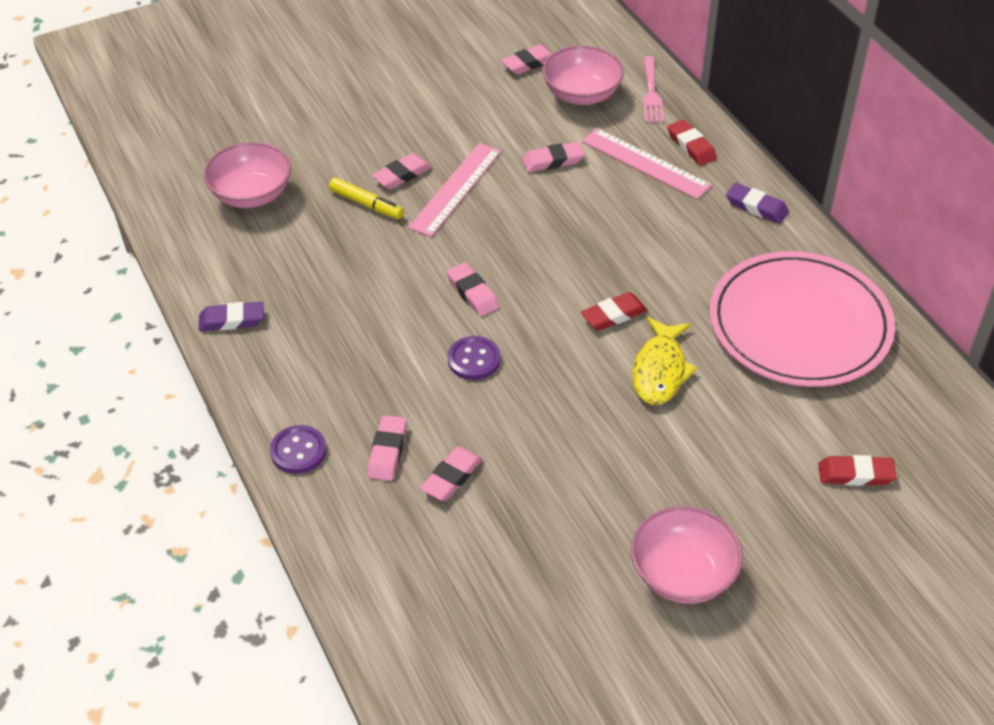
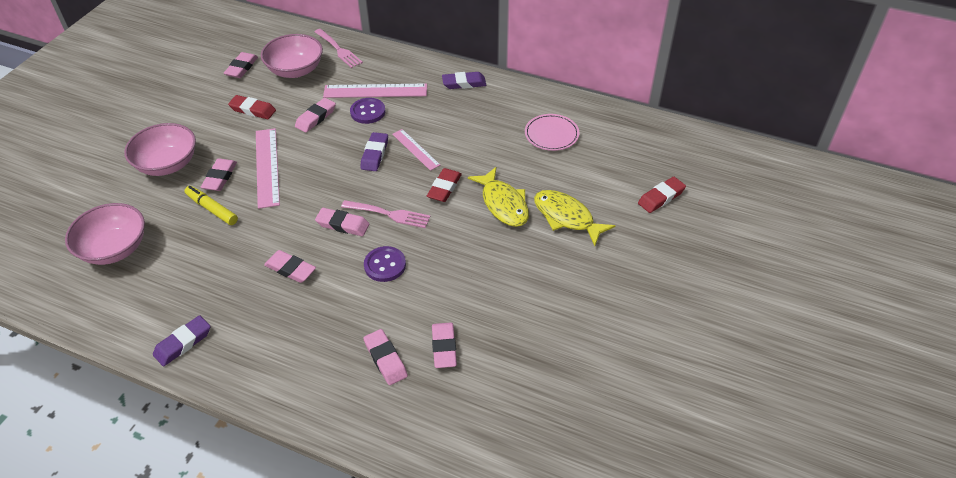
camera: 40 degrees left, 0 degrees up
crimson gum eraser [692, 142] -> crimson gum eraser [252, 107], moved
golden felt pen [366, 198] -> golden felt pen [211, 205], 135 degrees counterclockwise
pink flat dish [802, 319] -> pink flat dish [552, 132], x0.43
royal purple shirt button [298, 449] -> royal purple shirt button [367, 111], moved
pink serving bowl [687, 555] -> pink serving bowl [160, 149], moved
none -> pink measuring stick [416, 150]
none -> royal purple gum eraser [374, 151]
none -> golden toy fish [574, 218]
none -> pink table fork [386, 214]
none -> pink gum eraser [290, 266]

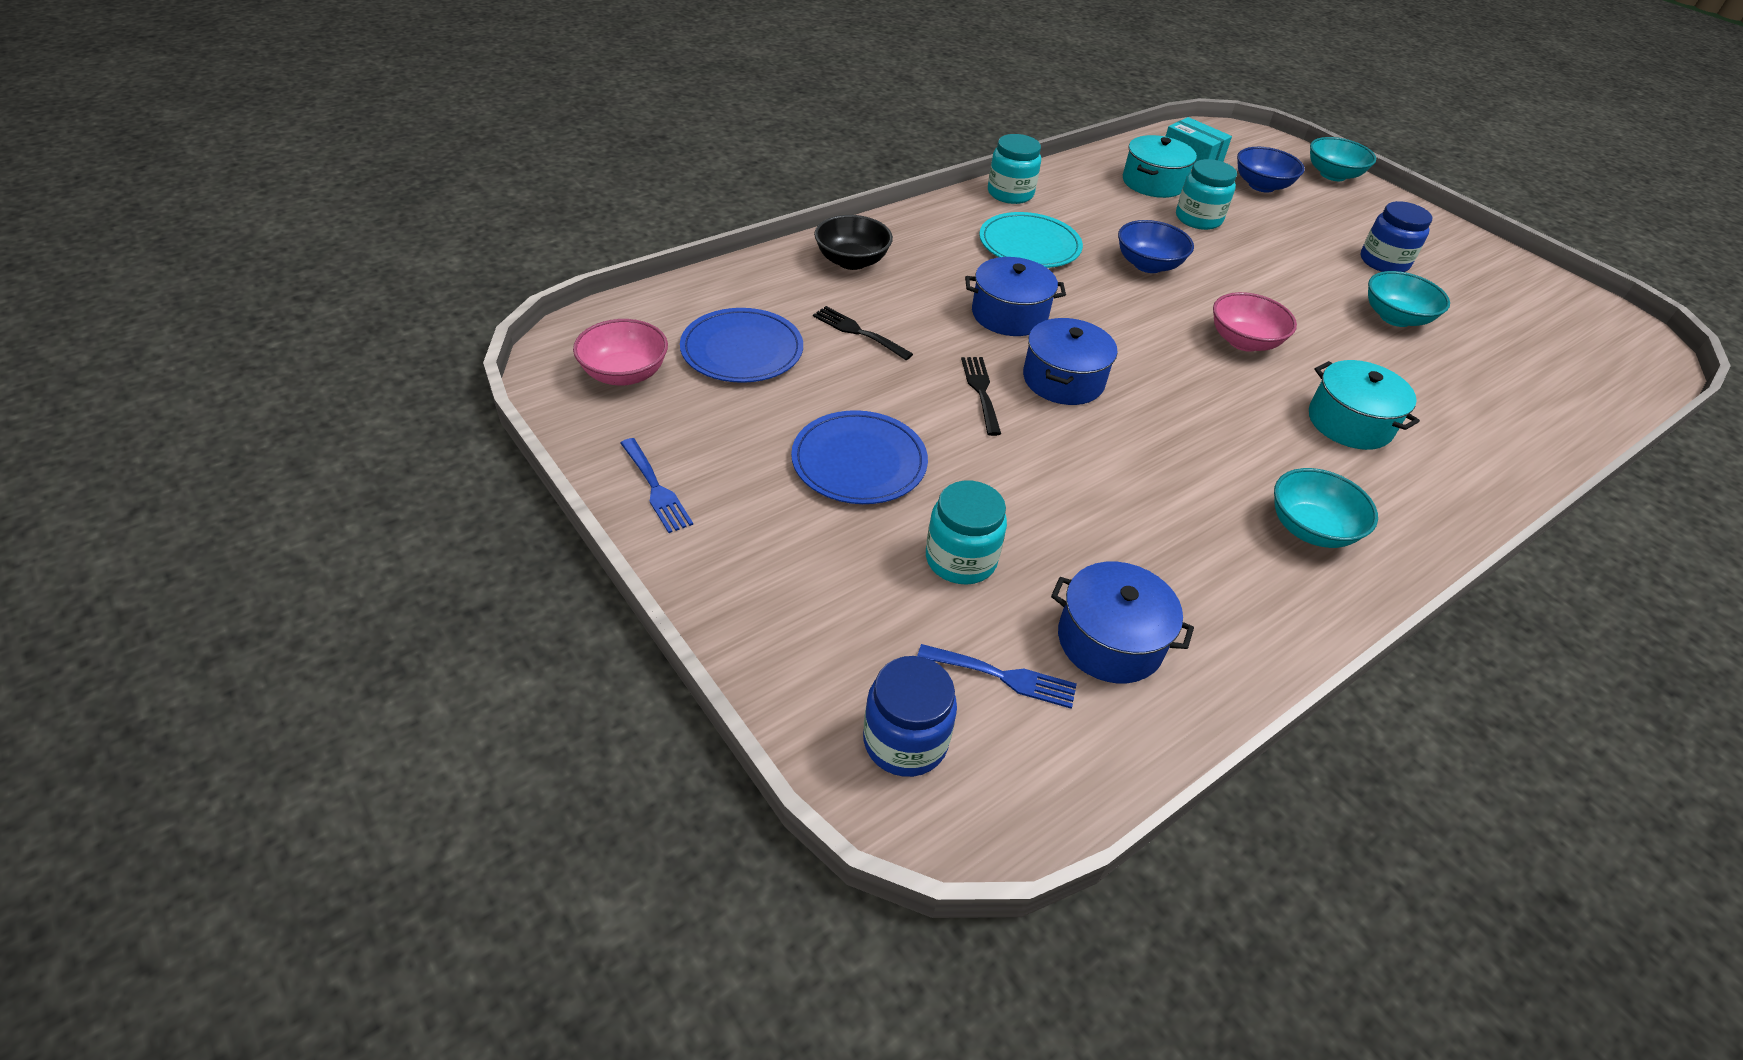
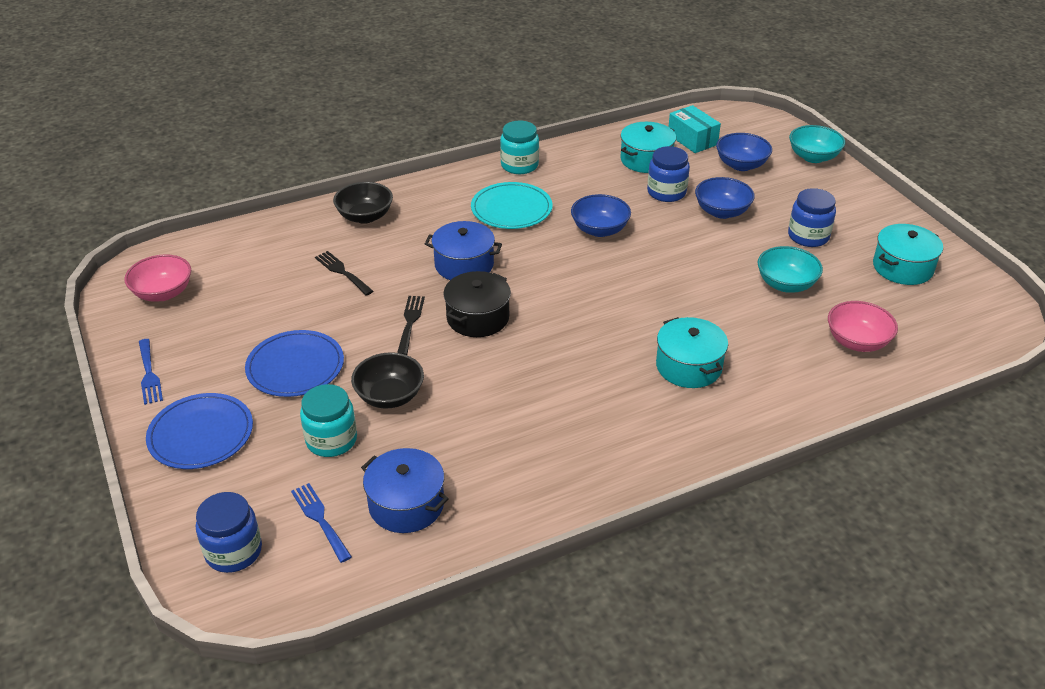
camera: 15 degrees right, 5 degrees down
aqua jam jar [1206, 194] -> cobalt jam jar [668, 174]
pink serving bowl [1255, 322] -> pink serving bowl [863, 326], moved
cobalt flat dish [741, 345] -> cobalt flat dish [199, 431], moved
cobalt stockpot [1070, 361] -> ebony stockpot [477, 304]
aqua serving bowl [1326, 508] -> none
cobalt table fork [997, 676] -> cobalt table fork [321, 523], 150 degrees counterclockwise
none -> cobalt serving bowl [725, 198]
none -> aqua stockpot [908, 254]
none -> ebony serving bowl [387, 380]

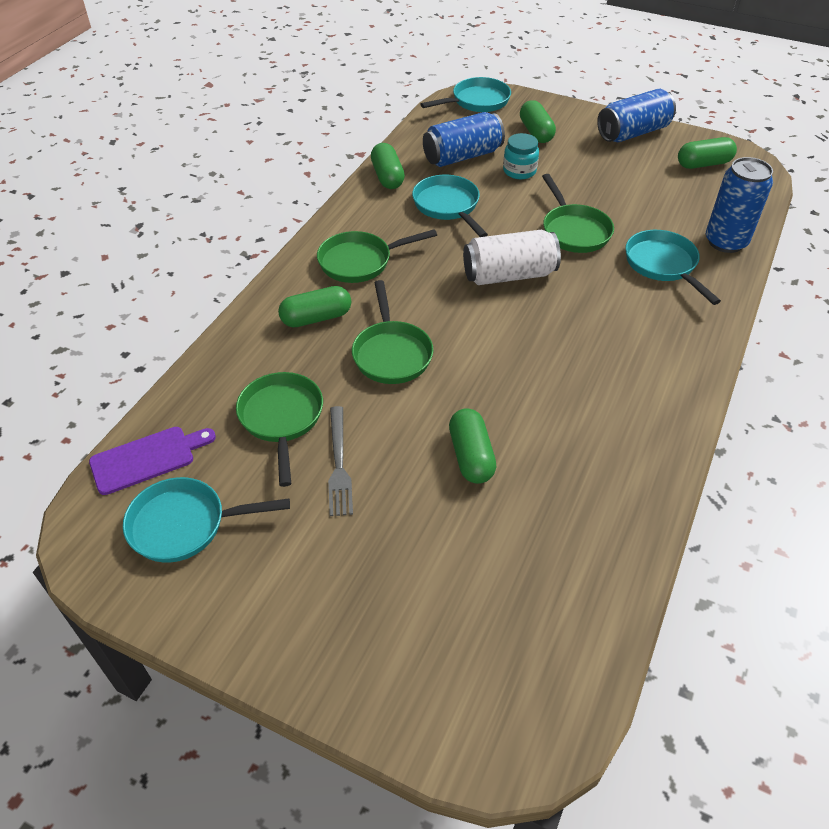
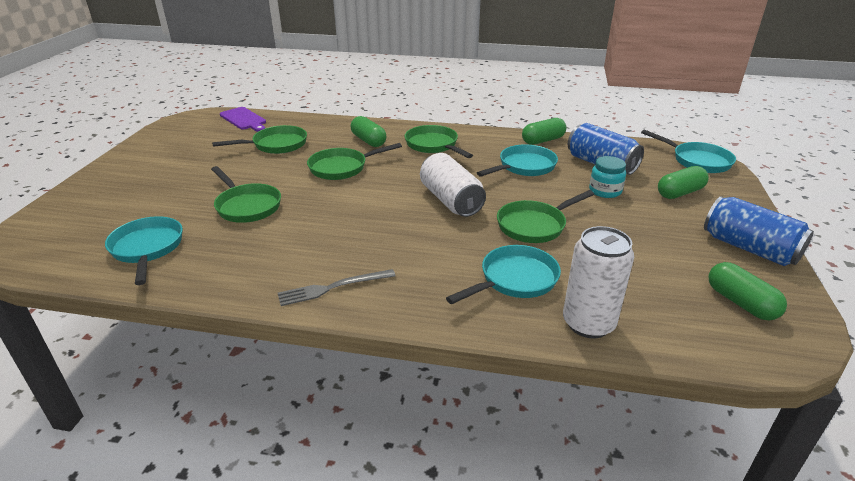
camera: 75 degrees right, 15 degrees down
cobalt tin [739, 205] -> pure white tin [598, 282]
ash-grey table fork [340, 461] -> ash-grey table fork [337, 287], moved
green pill [472, 446] -> green frying pan [246, 194]
aqua frying pan [206, 520] -> aqua frying pan [144, 250], moved

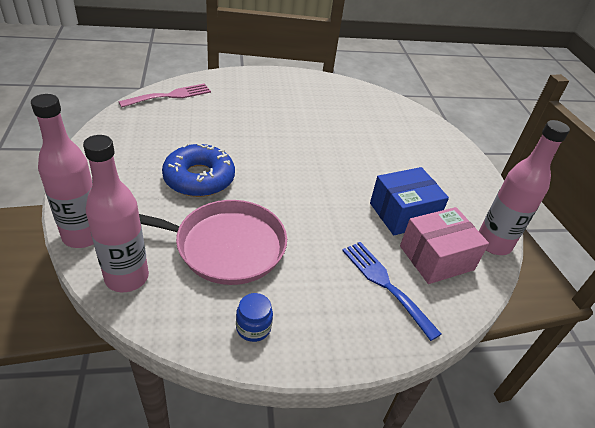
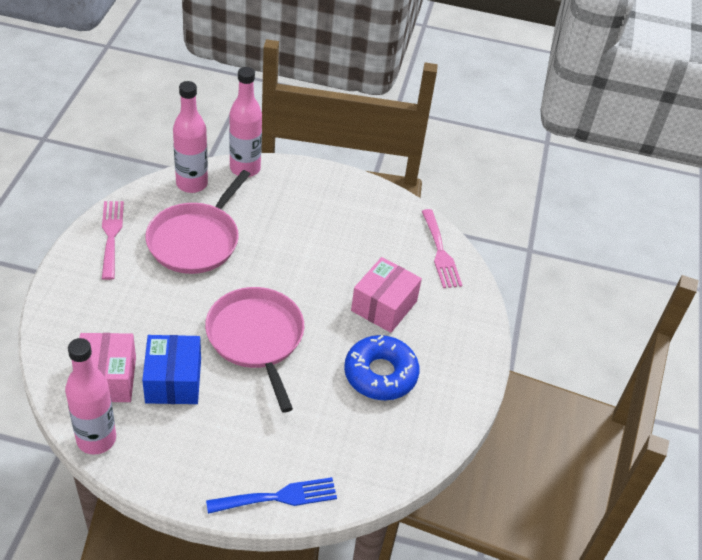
camera: 110 degrees right, 5 degrees up
cobalt doughnut [198, 170] -> cobalt doughnut [381, 367], moved
cobalt table fork [391, 291] -> cobalt table fork [271, 495], moved
cobalt jam jar [254, 317] -> pink table fork [113, 240]
none -> pink package [386, 295]
none -> pink frying pan [254, 350]

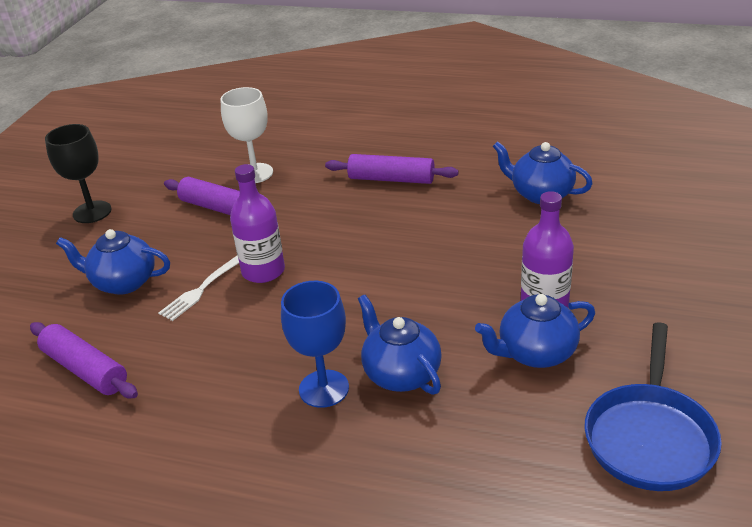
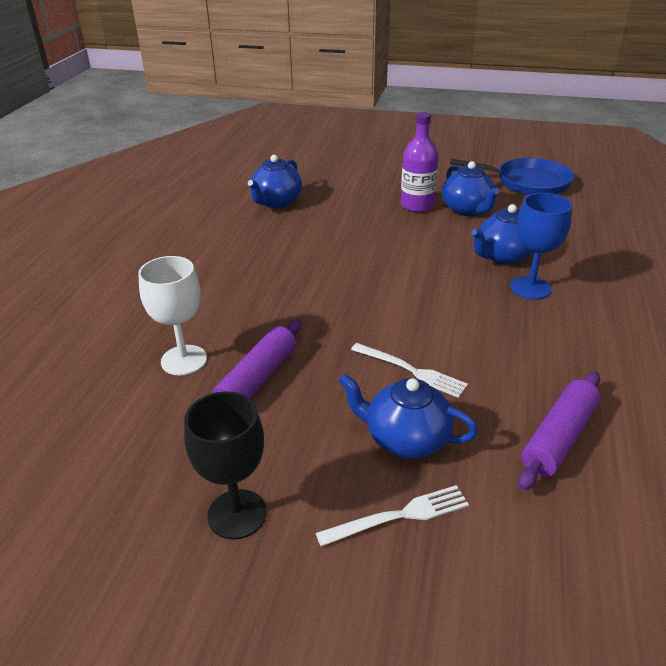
camera: 95 degrees left, 0 degrees up
royal purple rolling pin [391, 169] -> none
royal purple bottle [257, 223] -> none
cobalt teapot [113, 262] -> cobalt teapot [408, 415], 105 degrees clockwise
none -> pure white table fork [392, 516]

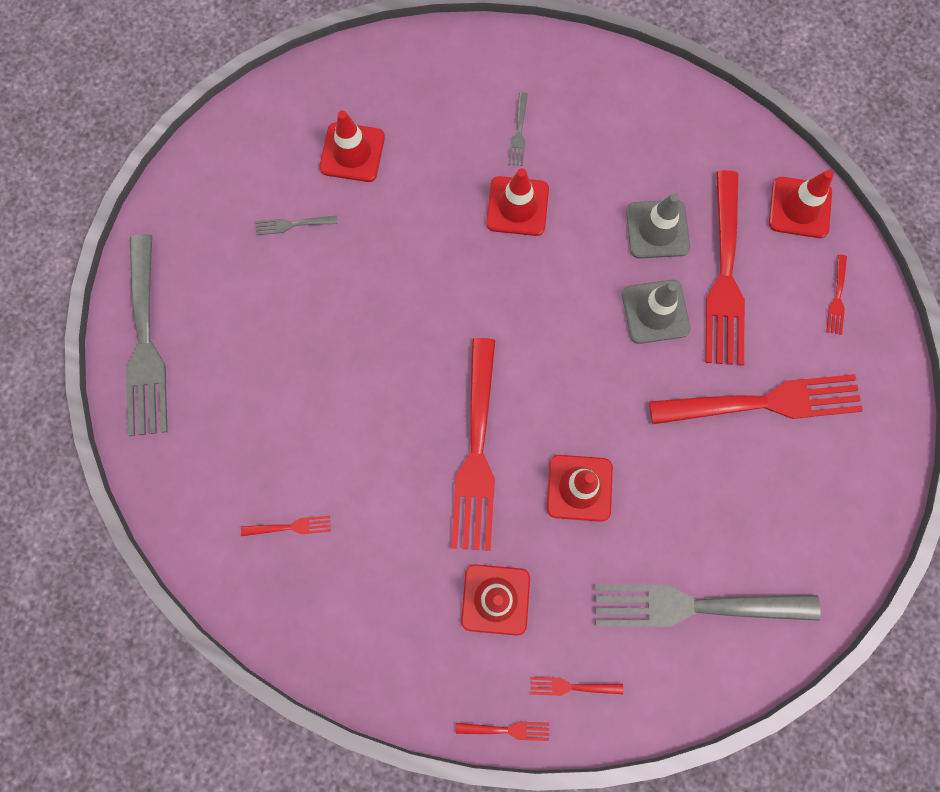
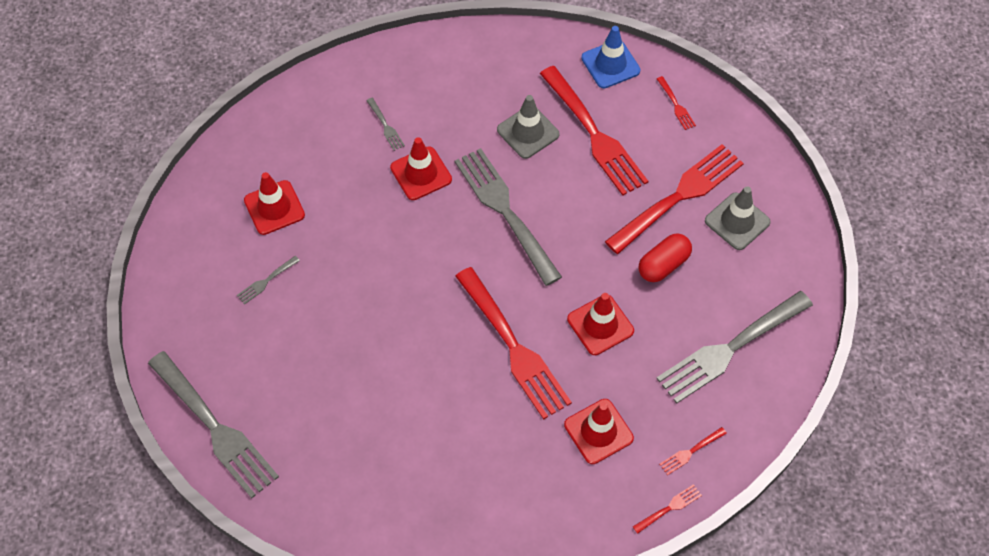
camera: 35 degrees left, 15 degrees down
crimson road cone [801, 204] -> cobalt road cone [611, 57]
ash-grey road cone [656, 312] -> ash-grey road cone [738, 218], moved
crimson table fork [286, 526] -> none
none -> ash-grey table fork [508, 217]
none -> crimson pill [665, 257]

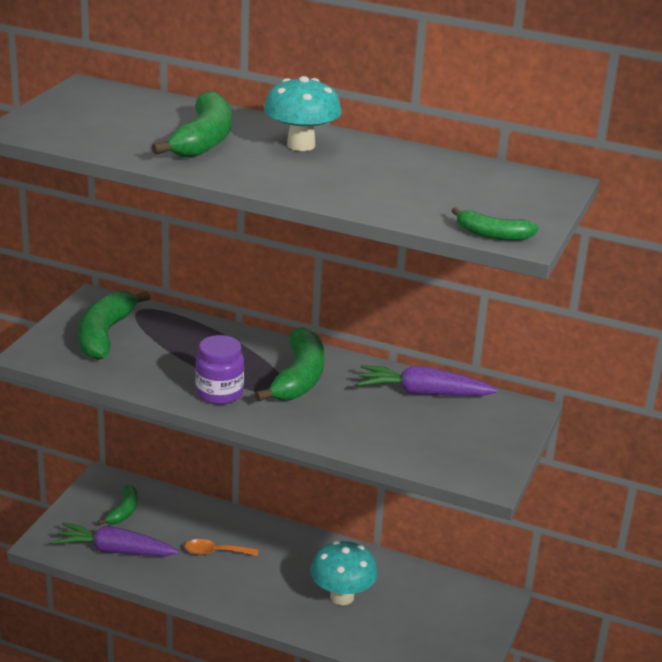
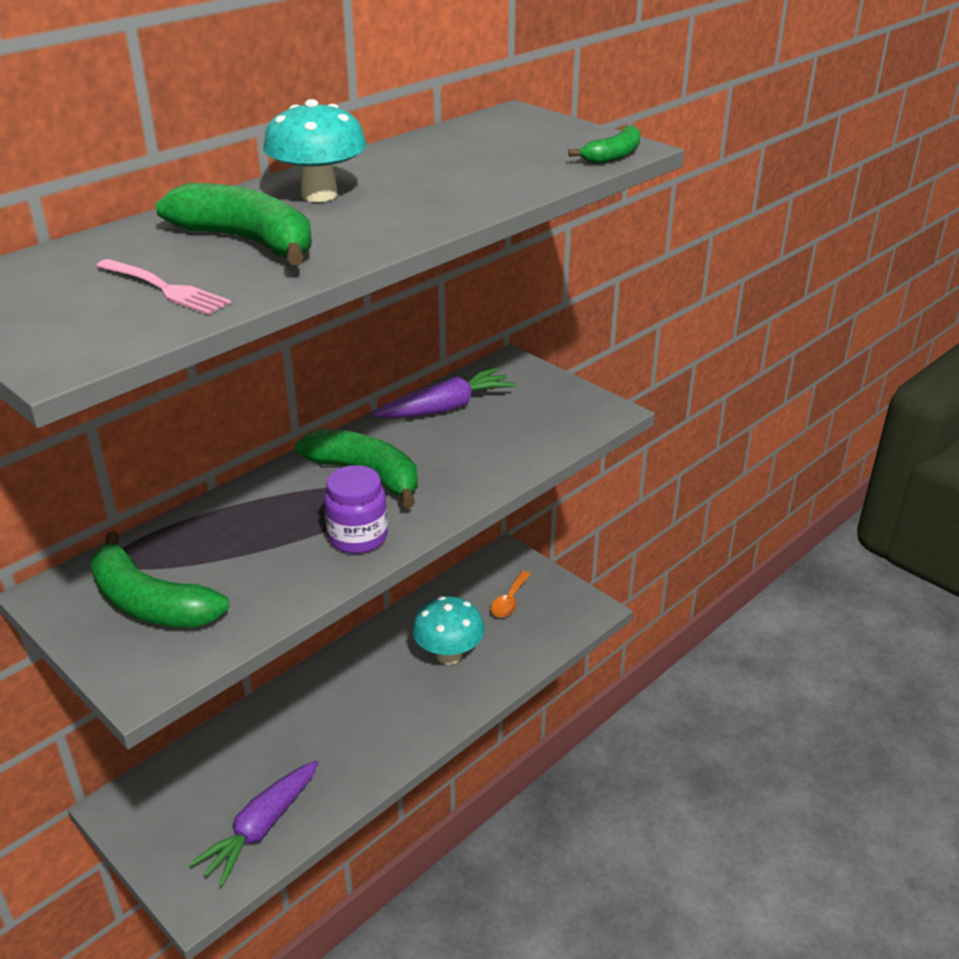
camera: 65 degrees left, 5 degrees up
royal purple carrot [427, 380] -> royal purple carrot [444, 392], 150 degrees counterclockwise
green banana fruit [118, 505] -> none
bright orange teaspoon [221, 547] -> bright orange teaspoon [510, 594], moved
none -> pink table fork [163, 287]

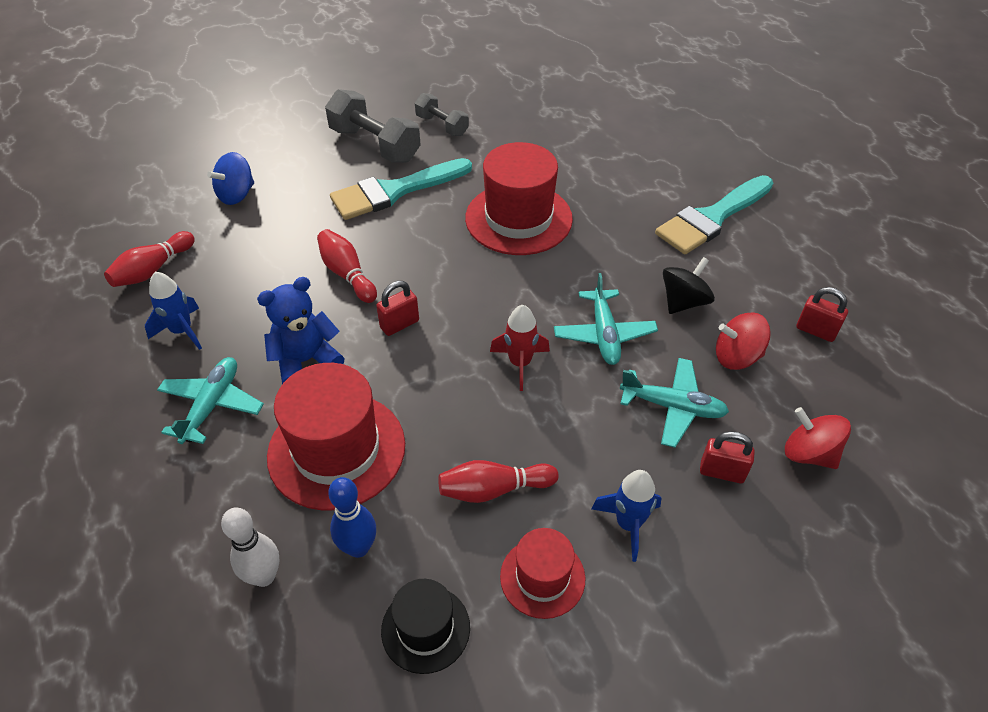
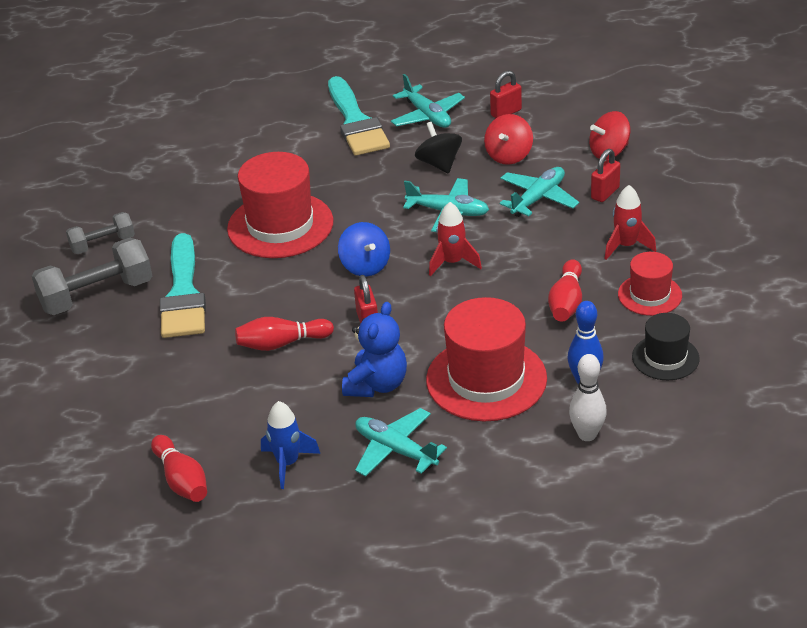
camera: 65 degrees left, 10 degrees down
cobalt toy top [230, 178] -> cobalt toy top [364, 249], moved
cobalt stuffed bear [301, 330] -> cobalt stuffed bear [374, 349], 150 degrees counterclockwise
cobalt toy rocket [627, 516] -> crimson toy rocket [630, 222]
none -> aqua aeroplane [428, 101]

